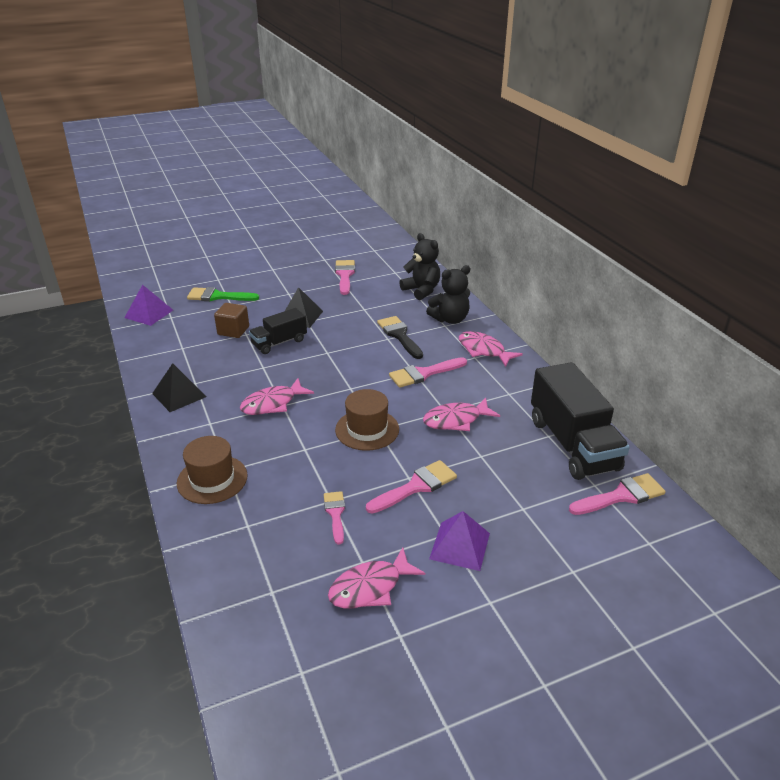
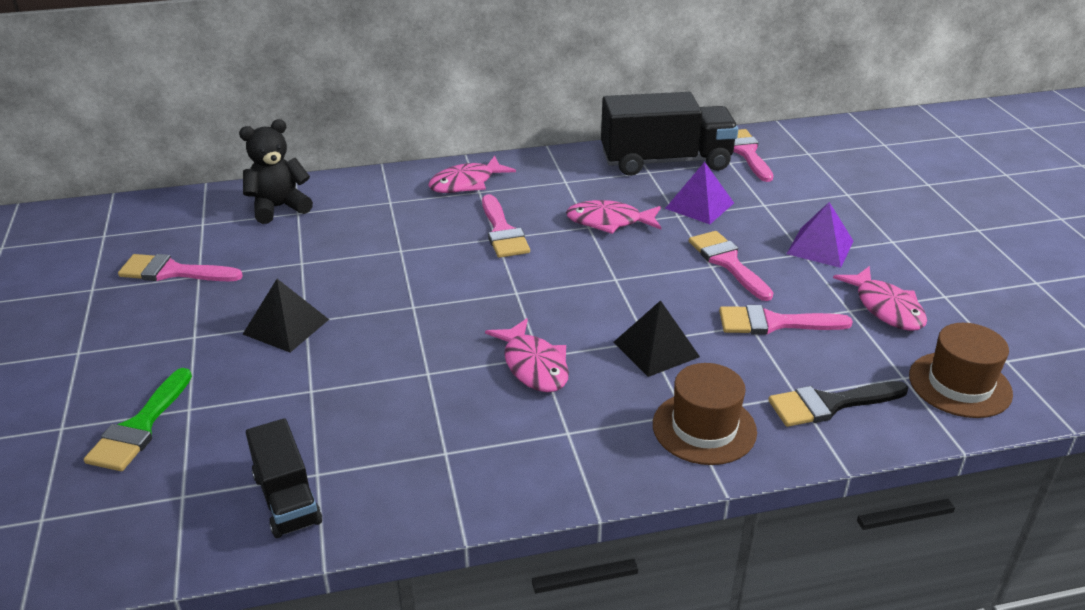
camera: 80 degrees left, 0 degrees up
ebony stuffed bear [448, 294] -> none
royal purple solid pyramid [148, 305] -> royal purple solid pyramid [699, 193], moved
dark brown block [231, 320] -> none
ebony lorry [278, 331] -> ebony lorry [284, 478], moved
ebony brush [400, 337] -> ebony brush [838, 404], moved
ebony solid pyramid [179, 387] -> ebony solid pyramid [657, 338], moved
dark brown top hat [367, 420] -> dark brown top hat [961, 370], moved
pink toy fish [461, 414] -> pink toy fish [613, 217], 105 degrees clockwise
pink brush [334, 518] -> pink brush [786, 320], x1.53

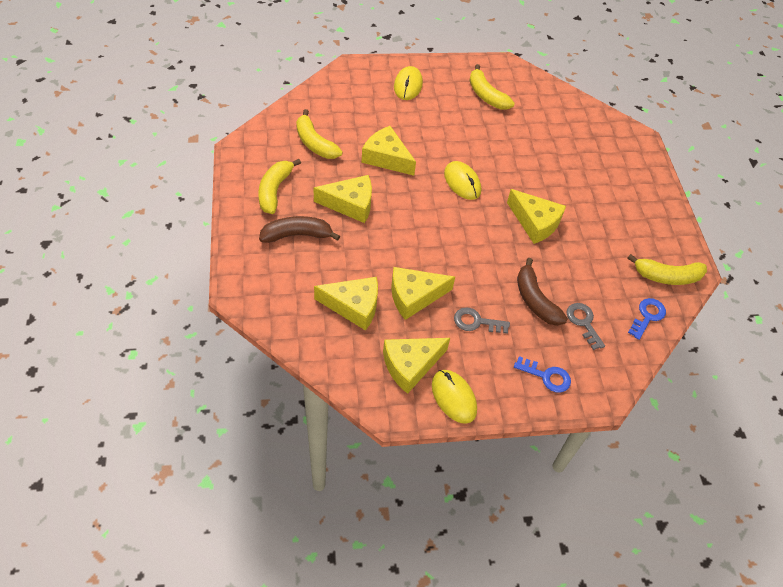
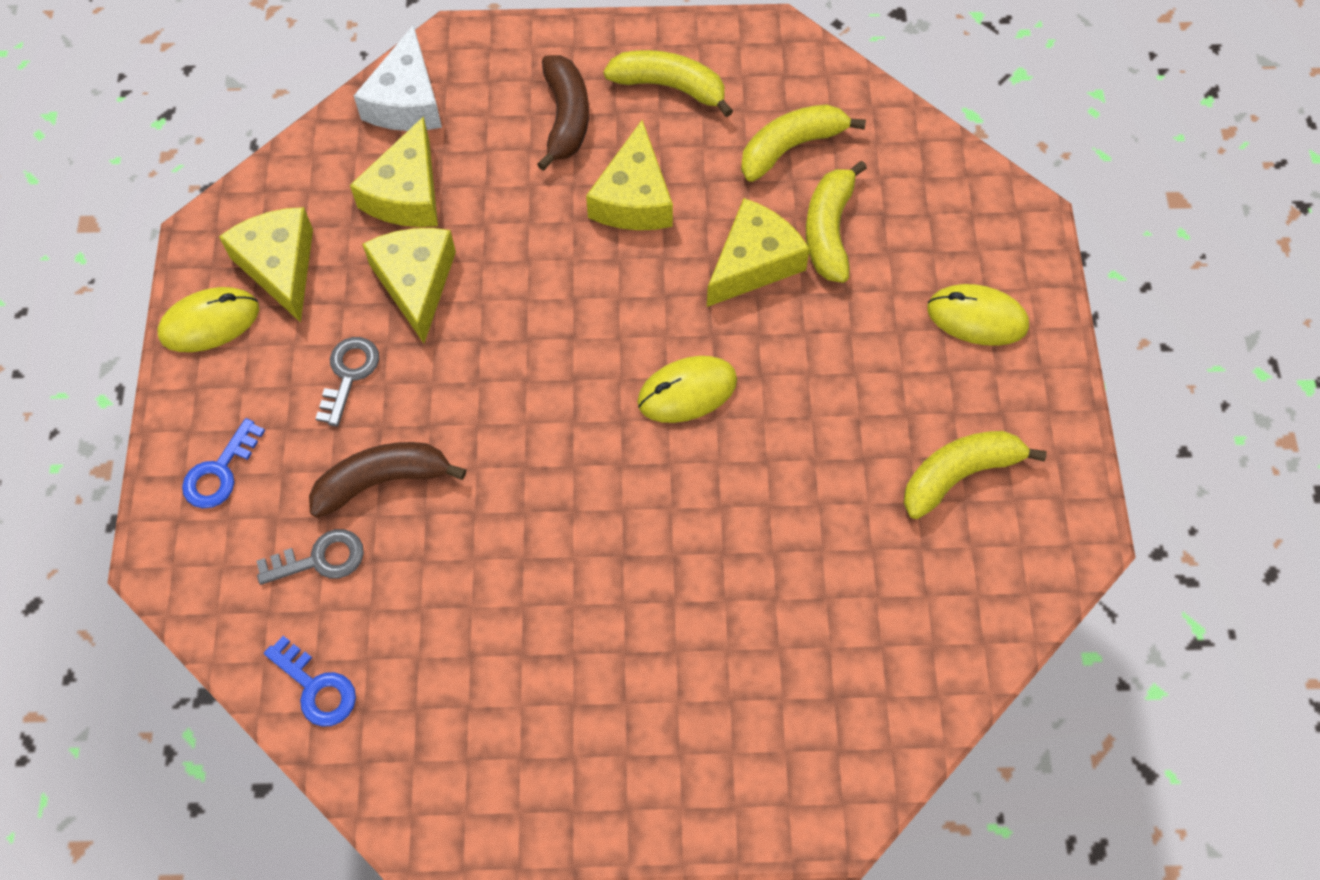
camera: 100 degrees right, 10 degrees up
golden cheese wedge [536, 216] -> none
golden banana fruit [667, 269] -> golden banana fruit [836, 222], moved
none -> pure white cheese wedge [398, 78]

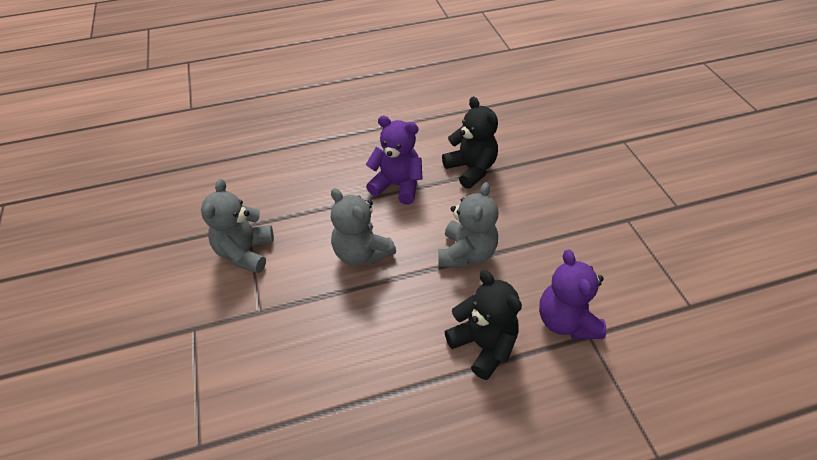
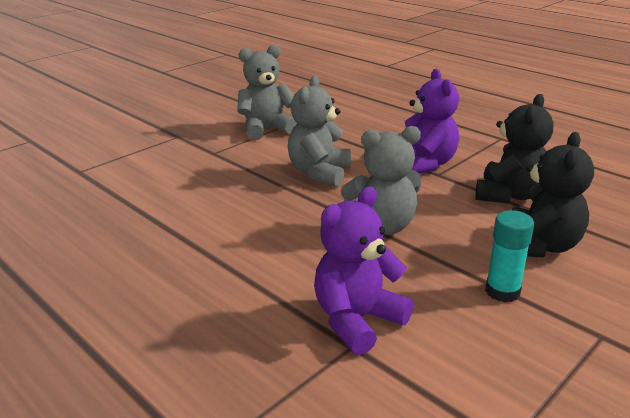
camera: 60 degrees right, 20 degrees down
ebony stuffed bear [483, 325] -> ebony stuffed bear [553, 194], moved
none -> aqua glue [509, 256]

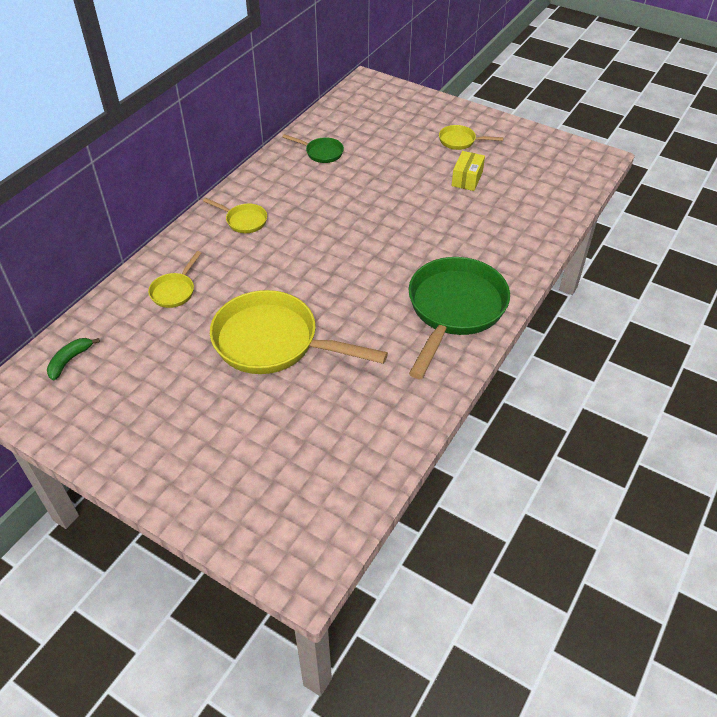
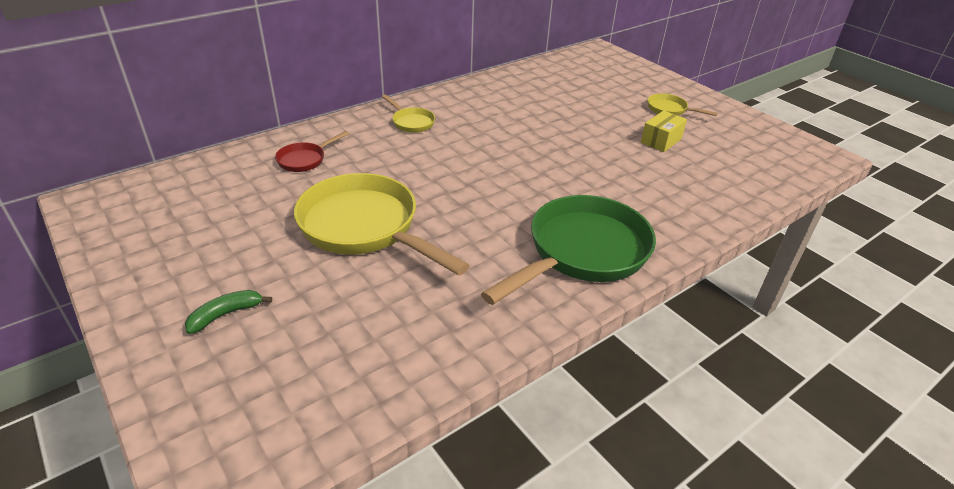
camera: 20 degrees right, 10 degrees down
green frying pan [313, 148] -> none
golden frying pan [174, 279] -> crimson frying pan [312, 151]
green banana fruit [73, 359] -> green banana fruit [228, 312], moved

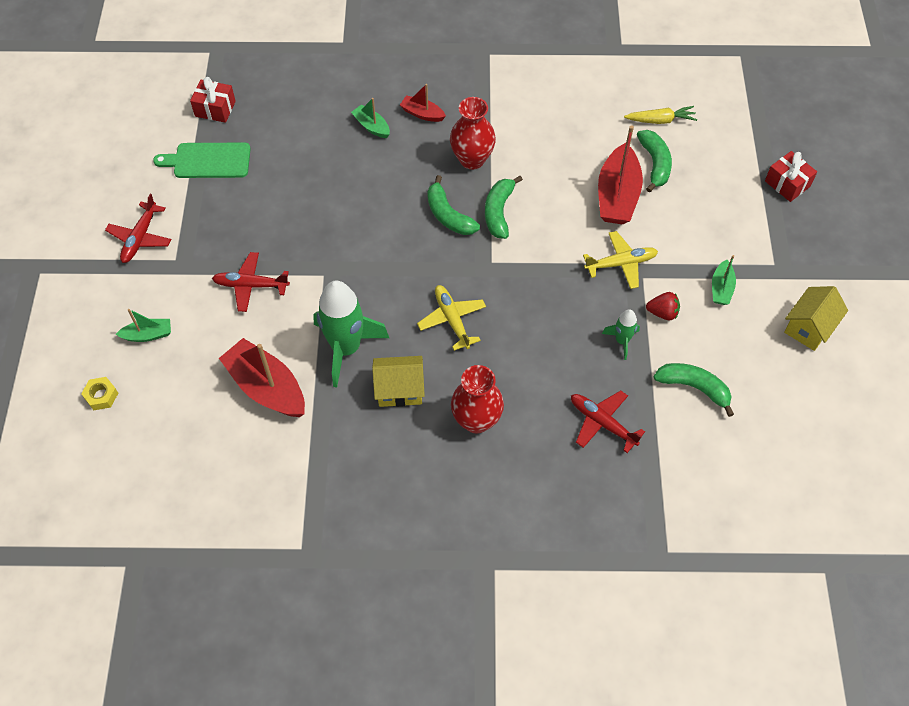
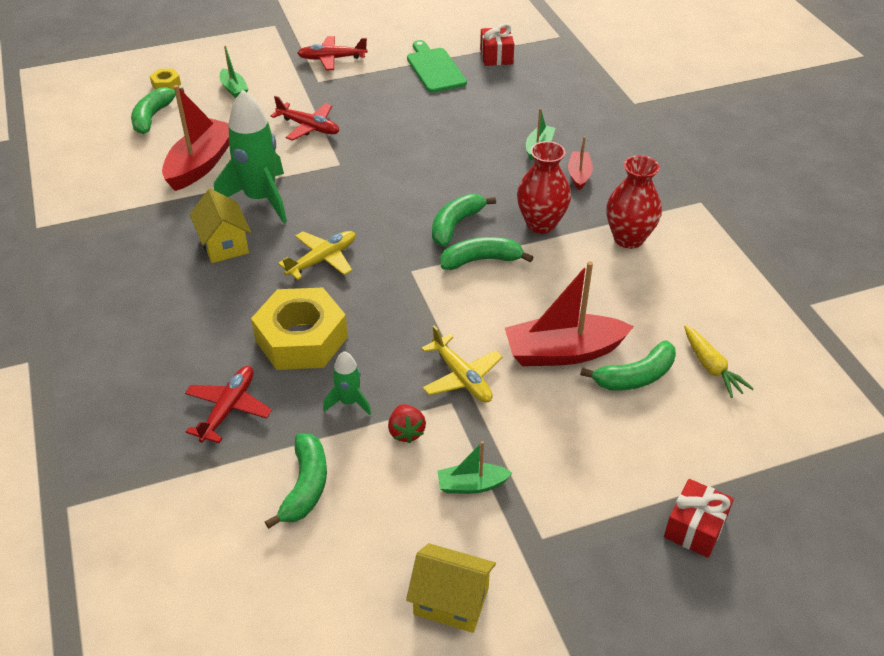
camera: 70 degrees right, 15 degrees down
crimson aeroplane [251, 282] -> crimson aeroplane [304, 118], 135 degrees clockwise
crimson tall vase [477, 399] -> crimson tall vase [634, 202], moved
none -> green banana fruit [157, 110]
none -> golden hex nut [299, 329]

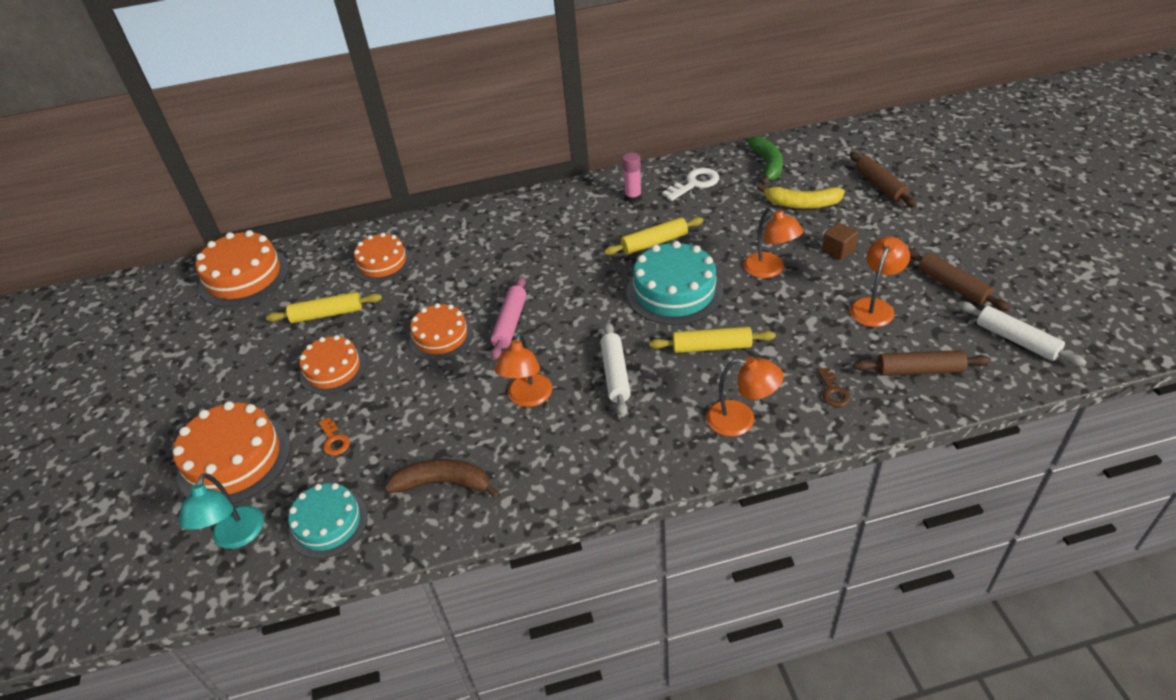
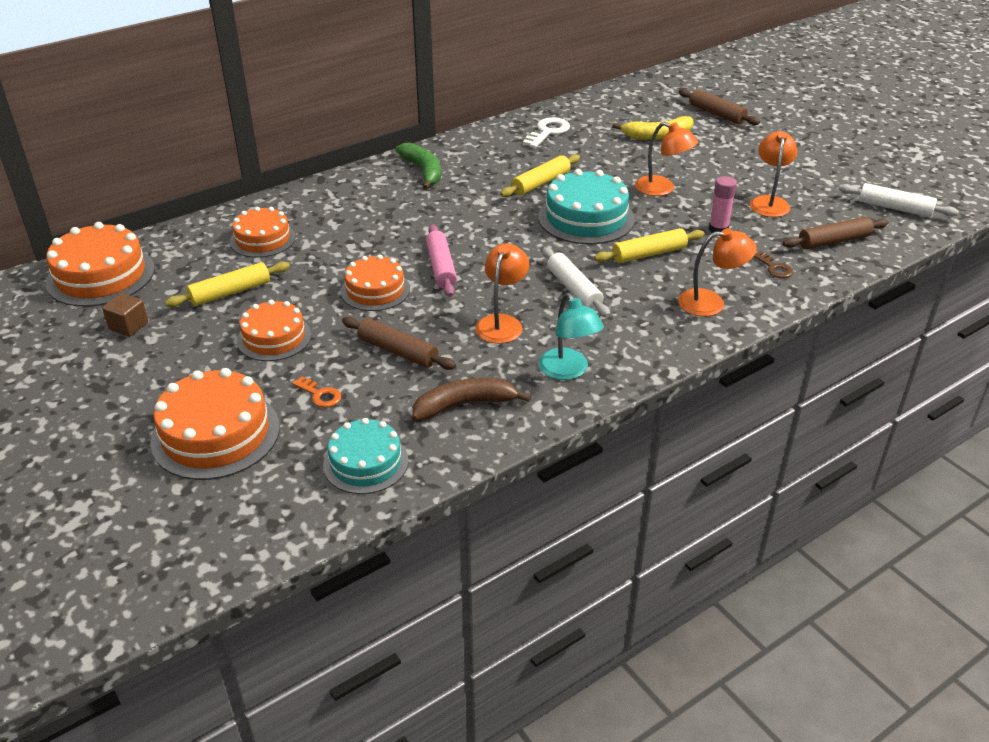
camera: 25 degrees left, 5 degrees down
green banana fruit [765, 160] -> green banana fruit [418, 166], moved
pink glue [632, 177] -> pink glue [723, 204], moved
dark brown block [840, 241] -> dark brown block [125, 315], moved
dark brown rolling pin [959, 280] -> dark brown rolling pin [399, 343], moved
bright orange lamp [523, 370] -> bright orange lamp [502, 293], 150 degrees counterclockwise
aqua lamp [221, 511] -> aqua lamp [571, 336], moved

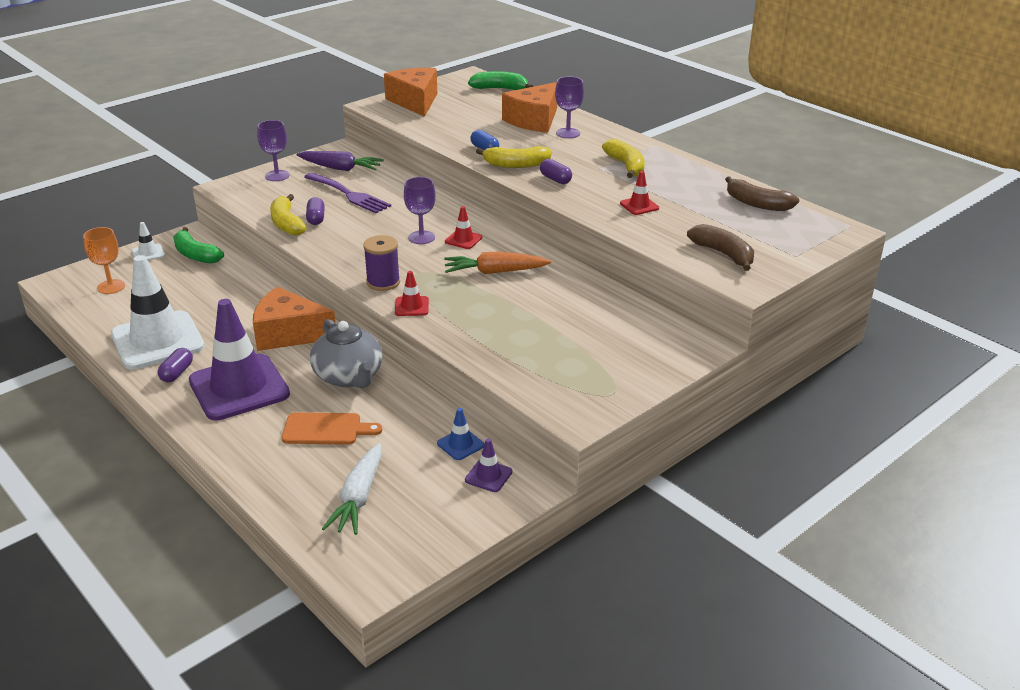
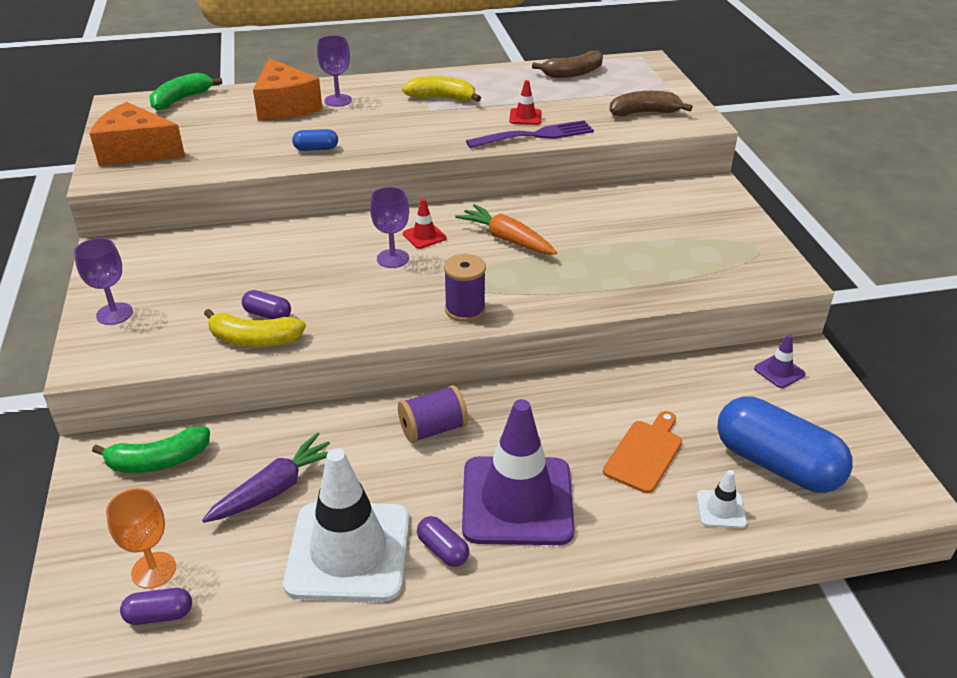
camera: 60 degrees left, 5 degrees up
golden banana fruit [514, 157] -> none
royal purple carrot [340, 161] -> royal purple carrot [266, 477], moved
royal purple pill [556, 171] -> royal purple pill [156, 606], moved
royal purple table fork [347, 193] -> royal purple table fork [530, 134], moved
pure white road cone [148, 241] -> pure white road cone [722, 499], moved
bright orange carrot [497, 262] -> bright orange carrot [506, 229], 105 degrees clockwise
crimson road cone [412, 293] -> none
bright orange cheese wedge [294, 319] -> royal purple spool [433, 414]
ash-grey teapot [346, 353] -> none
cobalt road cone [460, 434] -> none
pure white carrot [352, 489] -> cobalt pill [785, 444]

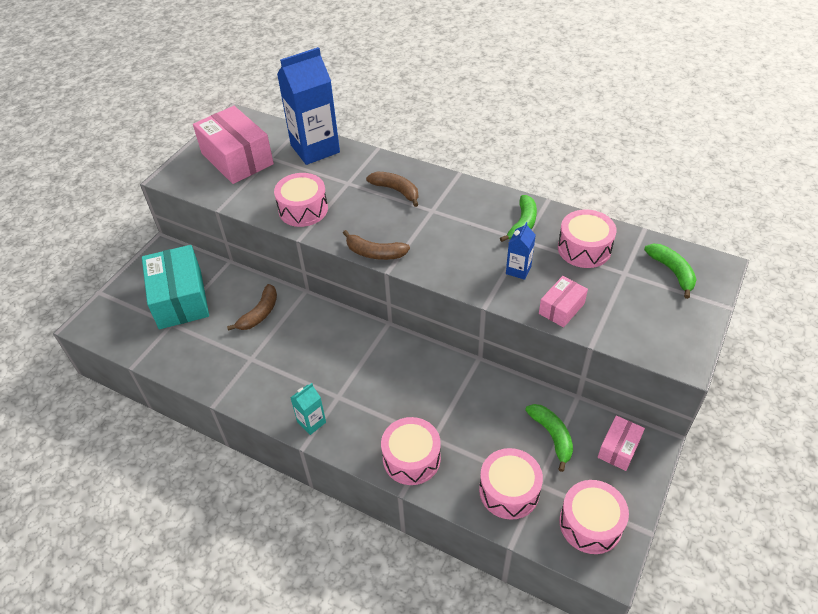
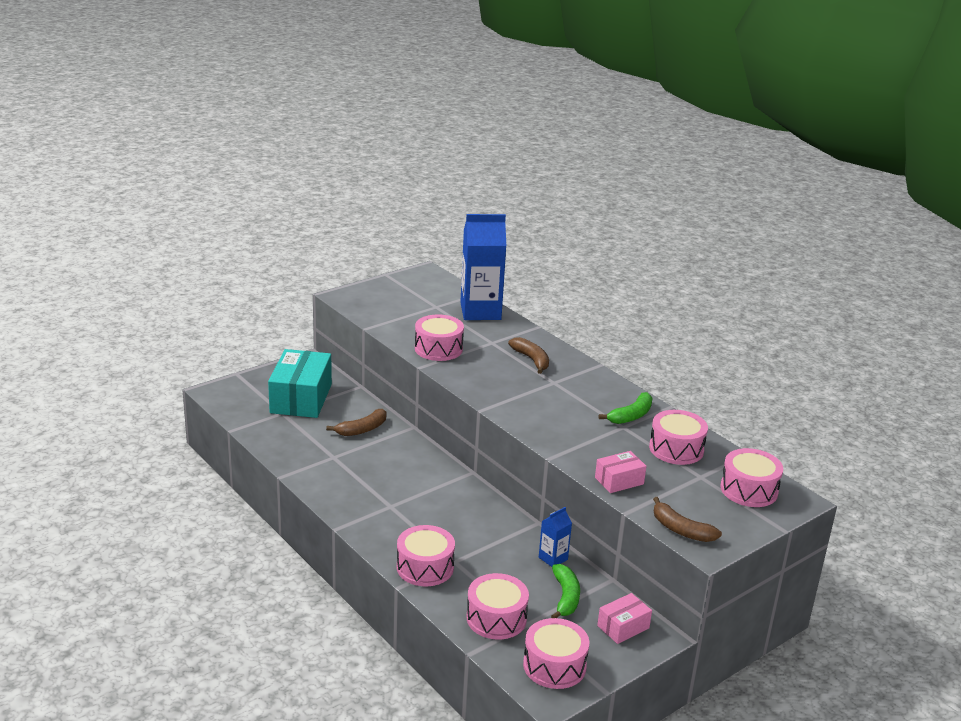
camera: 20 degrees right, 20 degrees down
pink package [233, 145] -> none
cobalt milk carton [521, 251] -> cobalt milk carton [555, 537], moved
dark brown banana fruit [376, 245] -> dark brown banana fruit [687, 519], moved
green banana fruit [670, 271] -> pink toy drum [751, 477]
aqua milk carton [308, 409] -> none

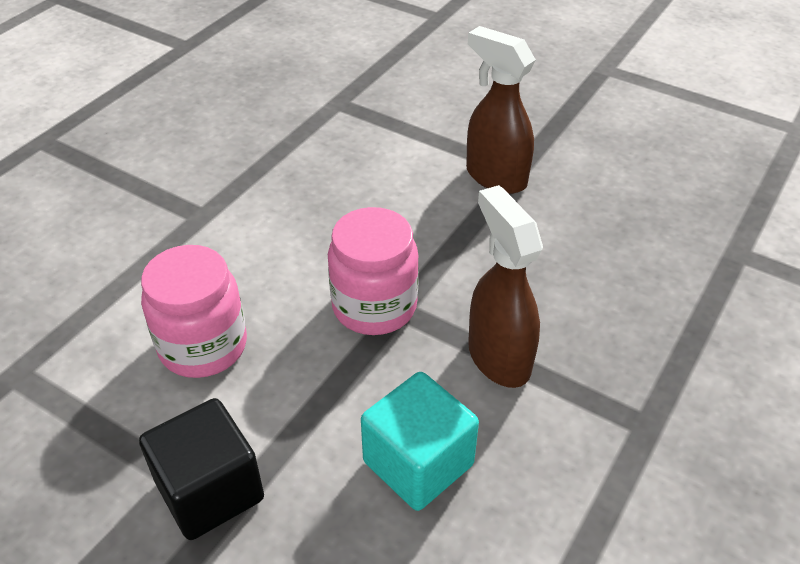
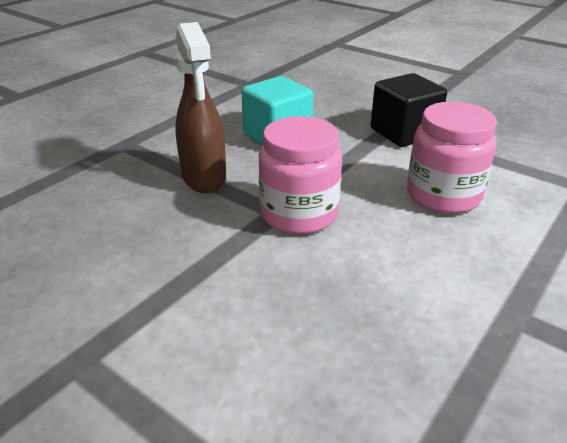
camera: 175 degrees left, 10 degrees down
dark brown sprayer [501, 110] -> none

